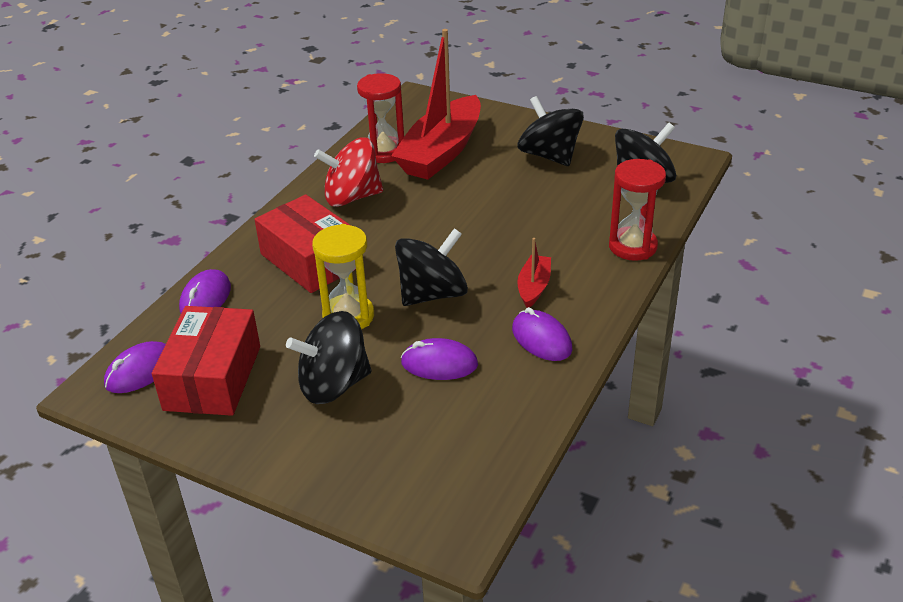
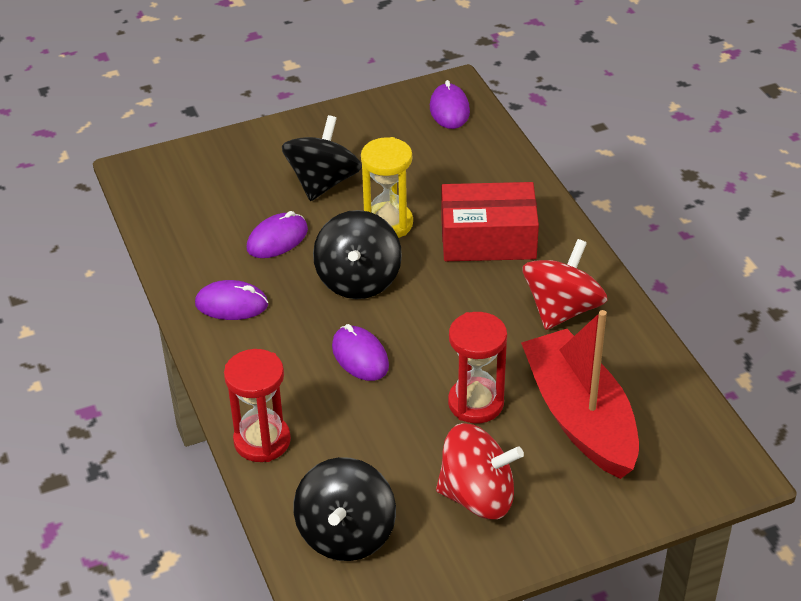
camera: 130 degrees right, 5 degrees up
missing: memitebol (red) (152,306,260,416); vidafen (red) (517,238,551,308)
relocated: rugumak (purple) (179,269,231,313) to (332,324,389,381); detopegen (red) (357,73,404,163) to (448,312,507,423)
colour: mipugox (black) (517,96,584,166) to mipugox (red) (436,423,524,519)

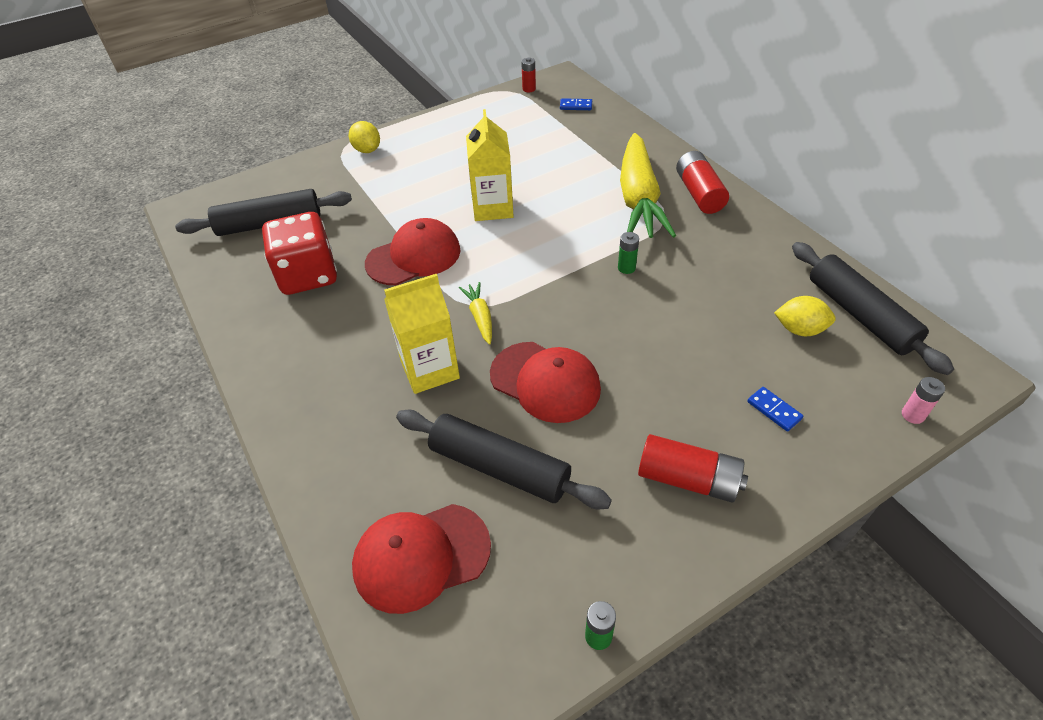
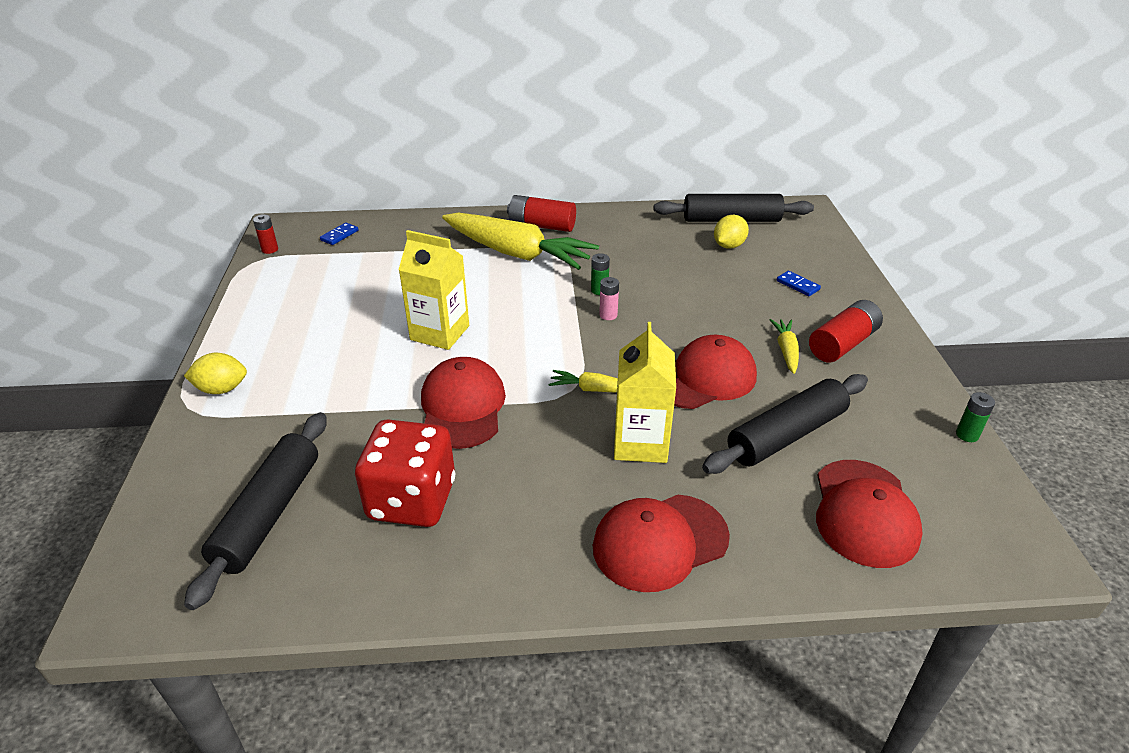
camera: 65 degrees left, 10 degrees down
appeared: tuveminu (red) (593,495,730,592); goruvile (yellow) (770,319,799,374)
relocated: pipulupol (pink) (902,377,945,424) to (599,277,619,320)
spun: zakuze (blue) (747,387,804,432) = (777,271,821,296) 60 degrees clockwise

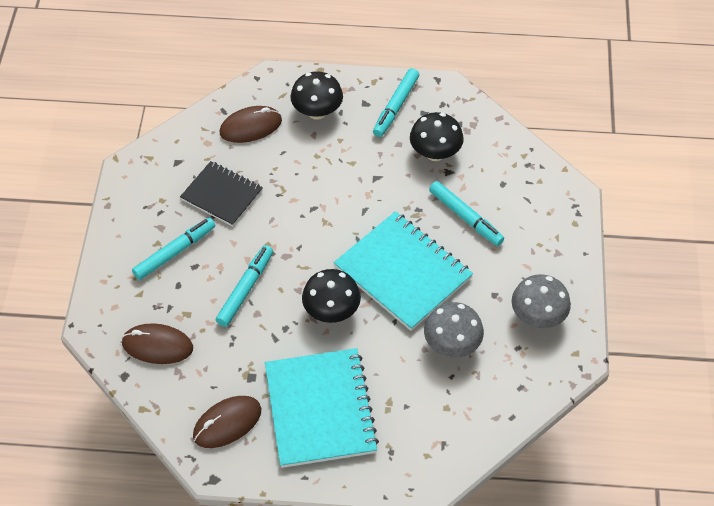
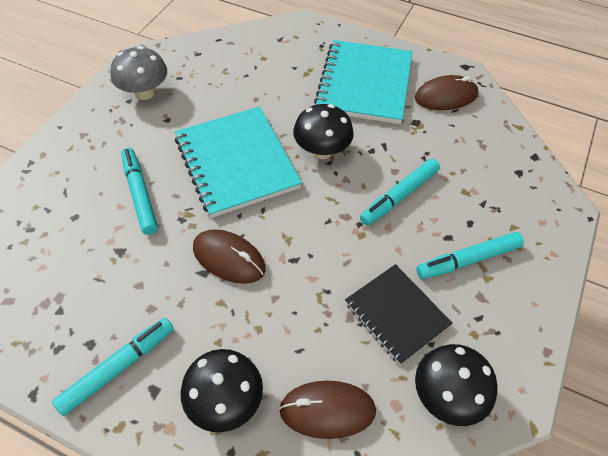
camera: 160 degrees left, 0 degrees up
missing: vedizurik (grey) (424,302,484,357)
relocated: rugumak (brown) (121,323,193,364) to (193,229,266,284); vedizurik (black) (410,112,464,161) to (415,344,498,426)

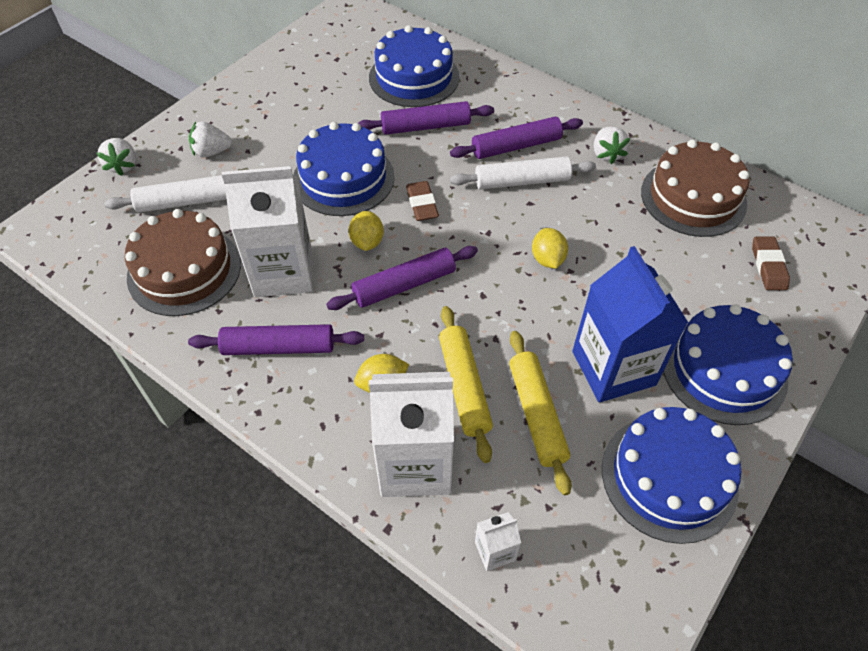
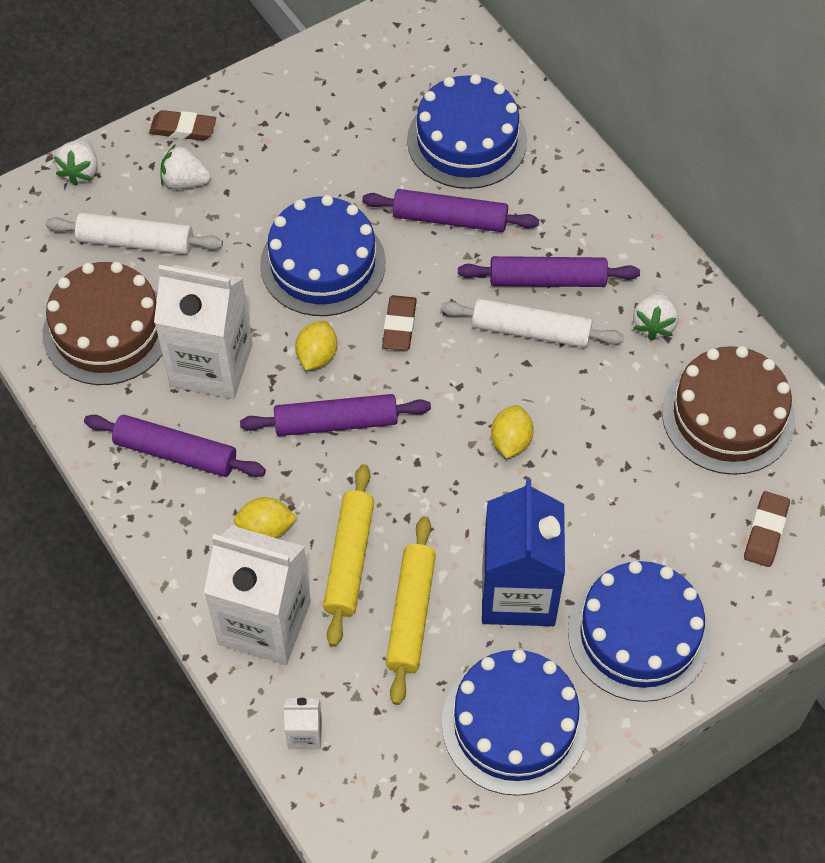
camera: 20 degrees right, 5 degrees up
appeared: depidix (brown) (149,110,216,141)

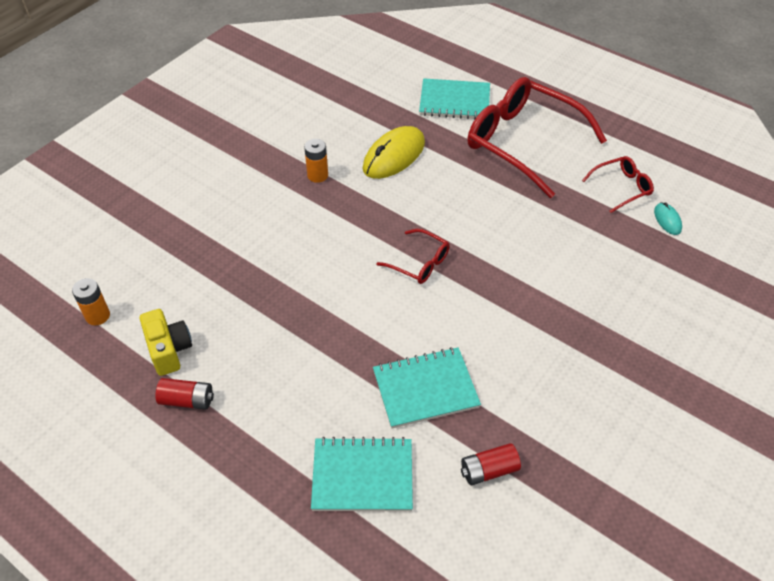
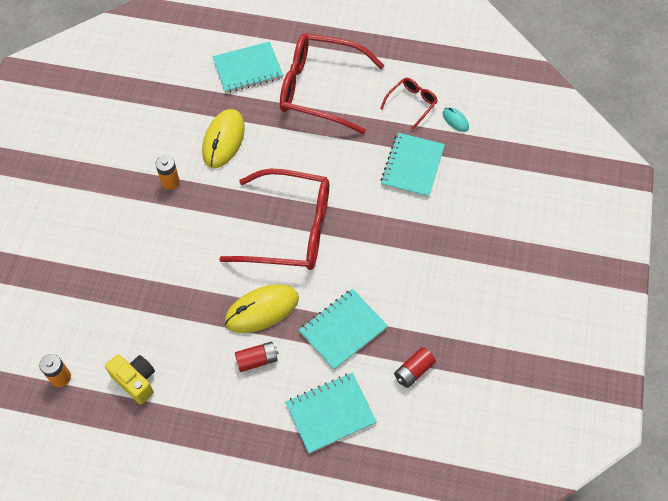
camera: 25 degrees left, 10 degrees up
appeared: rugumak (yellow) (225,284,299,333); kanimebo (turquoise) (380,133,445,198)
relocated: pipulupol (red) (155,378,214,410) to (235,341,279,372)
size: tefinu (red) (376,229,450,284) = (219,169,329,270) x2.17

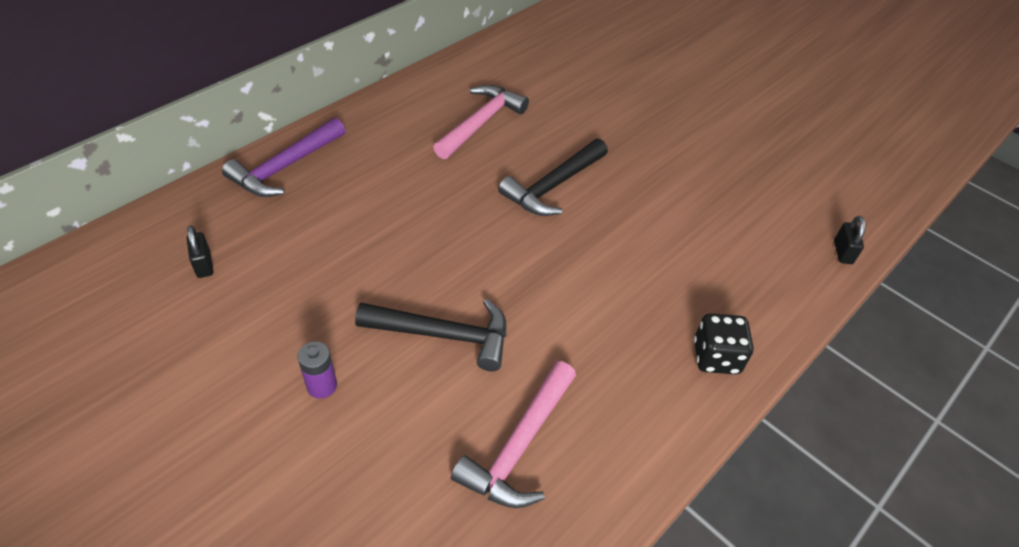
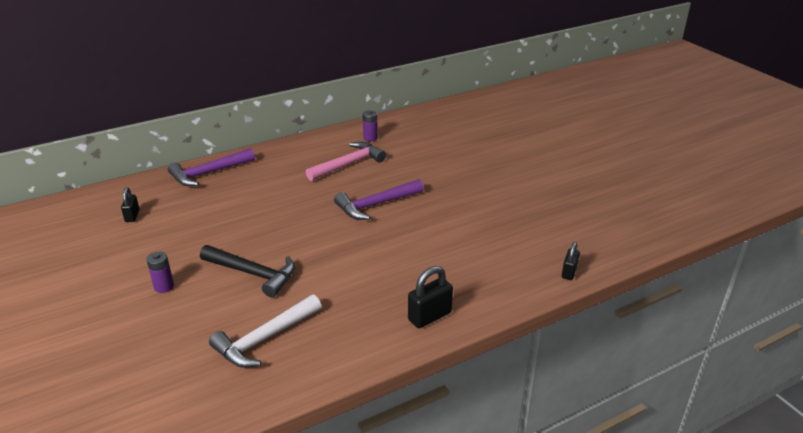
camera: 20 degrees right, 15 degrees down
appeared: pipulupol (purple) (363,110,378,141)
exchanged: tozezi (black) (694,313,753,374) to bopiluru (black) (408,266,453,328)
colour: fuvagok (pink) (451,361,576,508) to fuvagok (white) (209,294,322,368); fuvagok (black) (498,139,608,216) to fuvagok (purple) (334,179,424,220)

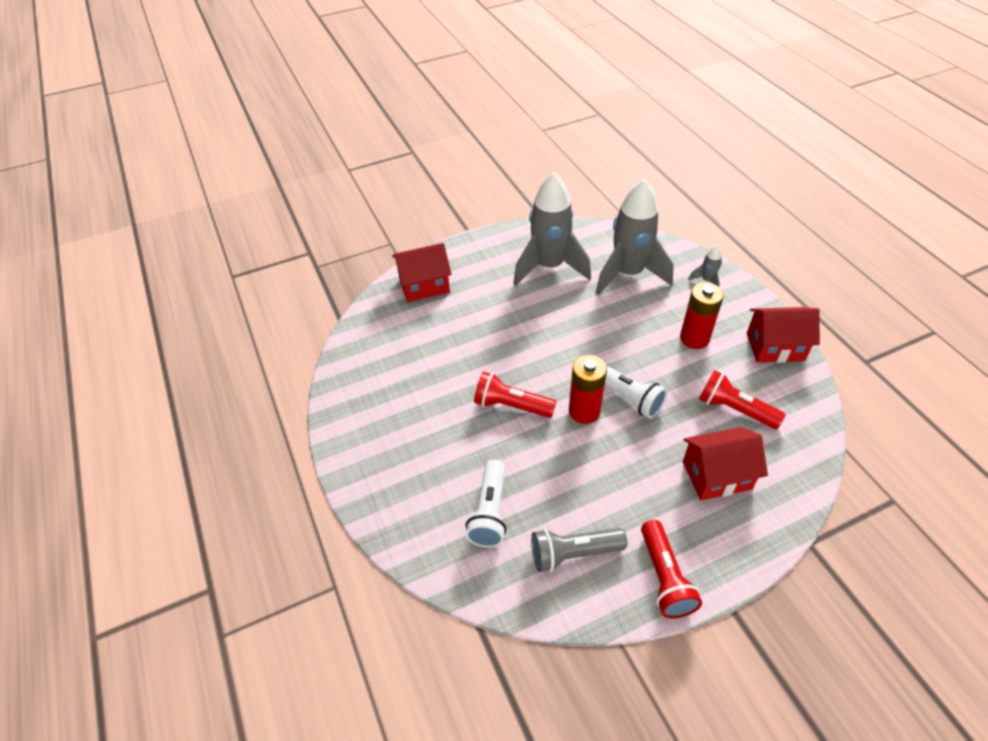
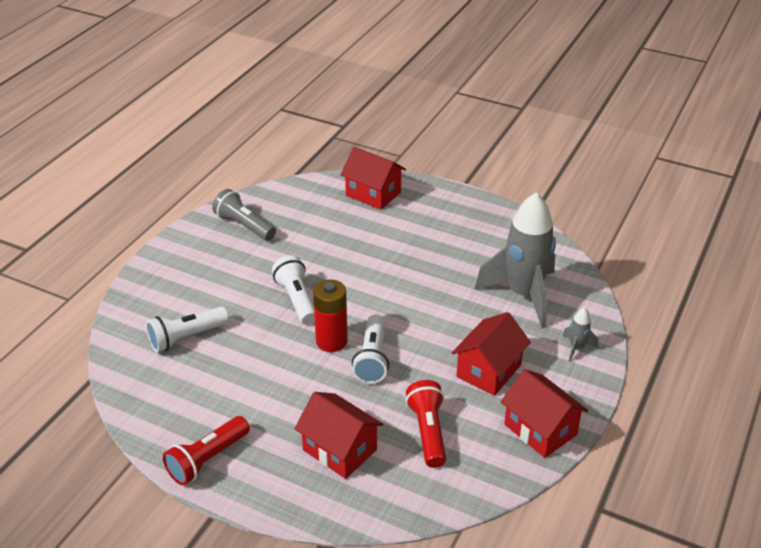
camera: 50 degrees right, 10 degrees down
missing: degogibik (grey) (513,172,591,286)
relocated: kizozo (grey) (531,528,627,572) to (212,189,276,241)
exchanged: pipulupol (red) (680,282,724,349) to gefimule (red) (452,312,531,396)
colour: kizozo (red) (474,372,556,418) to kizozo (white) (272,255,315,325)

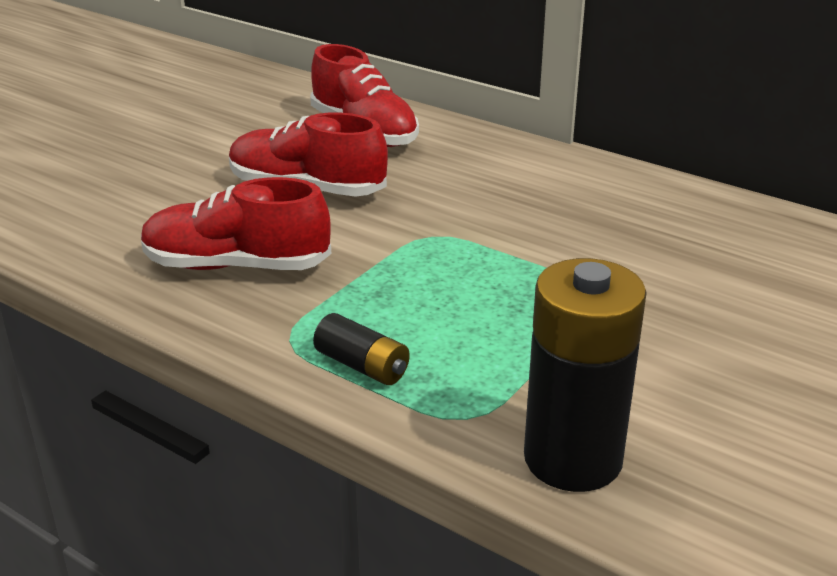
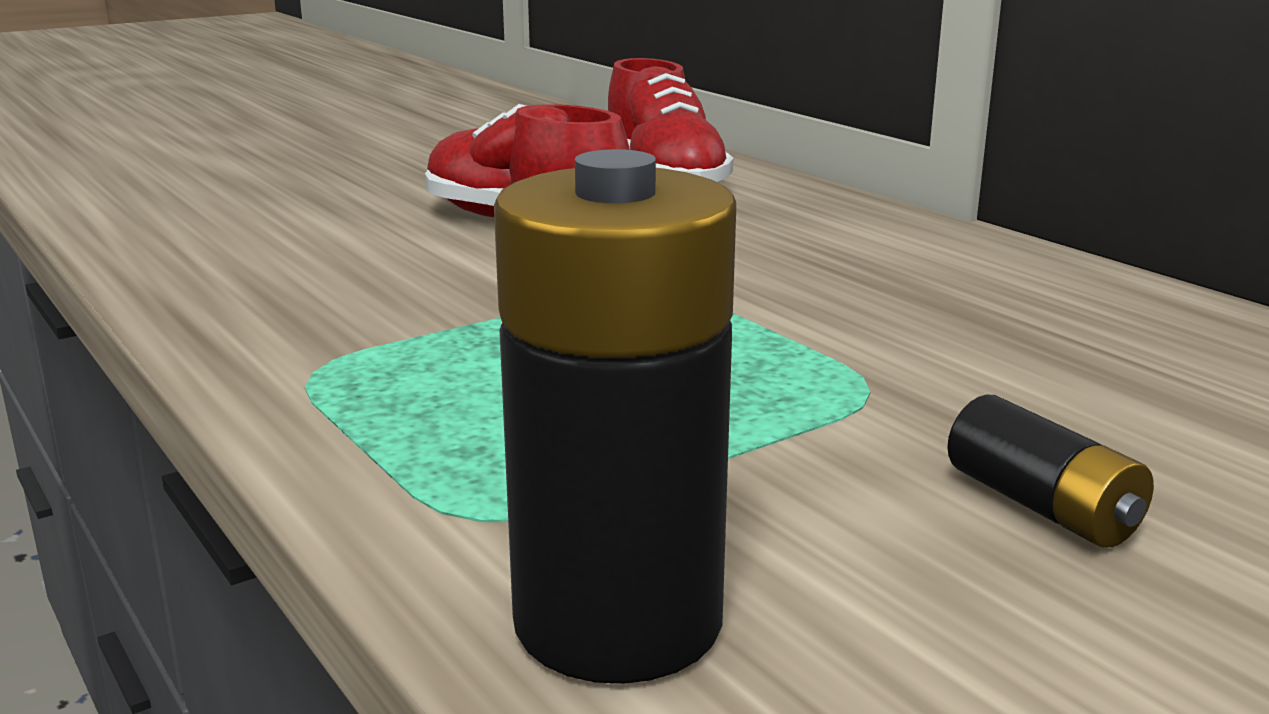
camera: 20 degrees right, 10 degrees down
missing: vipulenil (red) (141,177,331,270)
relocated: pipulupol (black) (313,313,410,385) to (947,395,1154,548)

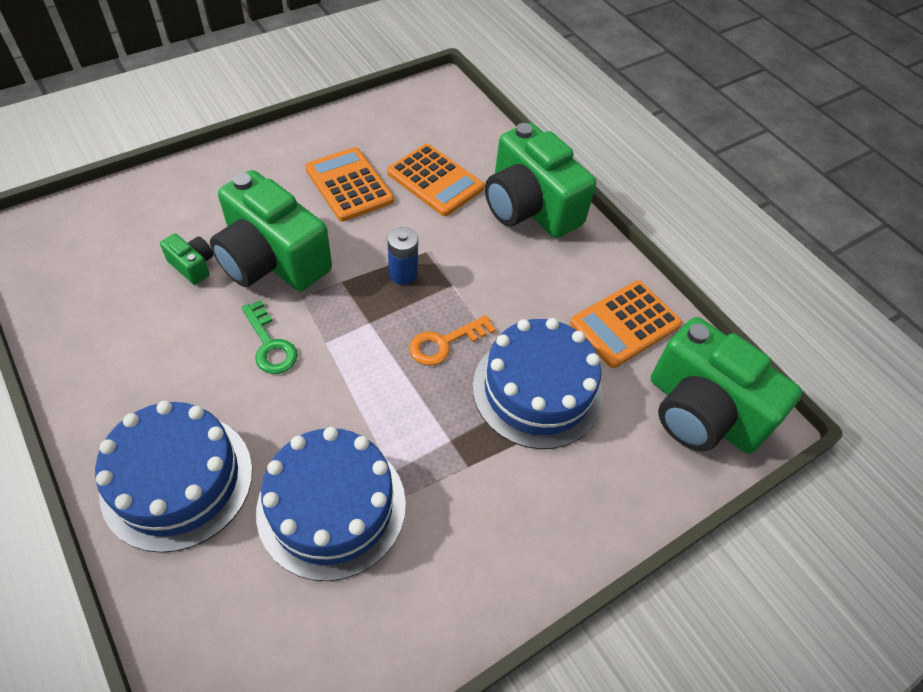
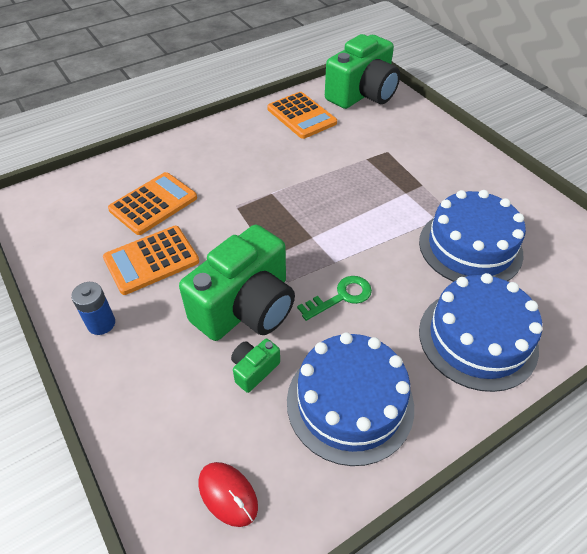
camera: 85 degrees left, 5 degrees down
missing: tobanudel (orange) (409,315,496,366); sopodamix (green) (485,123,596,238)
appeared: rugumak (red) (199,462,258,527)
relocated: pipulupol (blue) (387,227,418,285) to (71,282,115,335); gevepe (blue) (473,318,603,449) to (287,332,414,466)

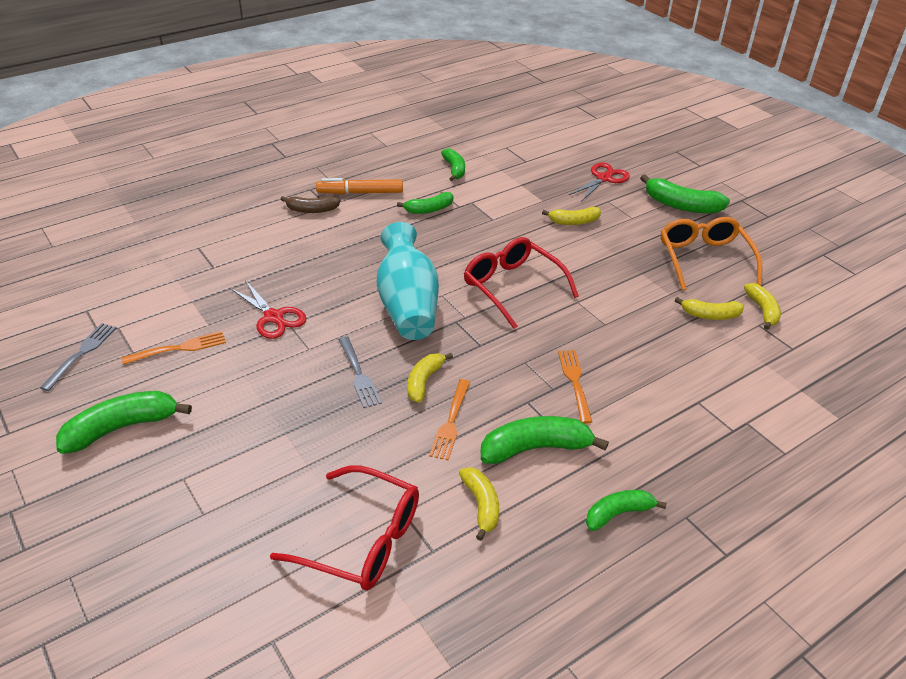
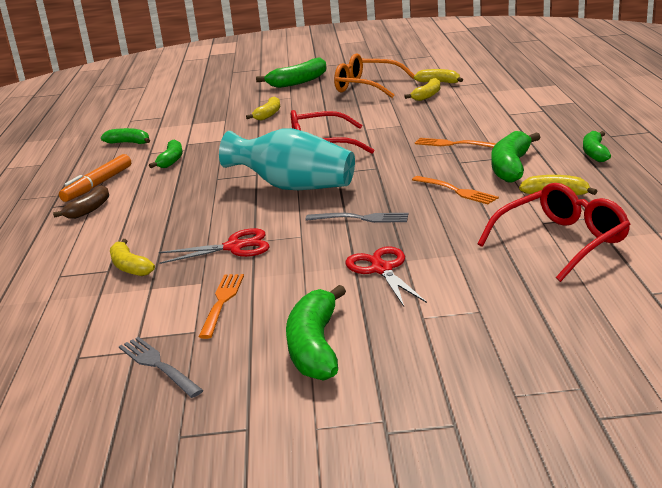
camera: 55 degrees left, 15 degrees down
relocated: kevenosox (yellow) (407,353,453,403) to (110,239,155,276); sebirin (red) (569,163,630,202) to (346,246,427,307)

